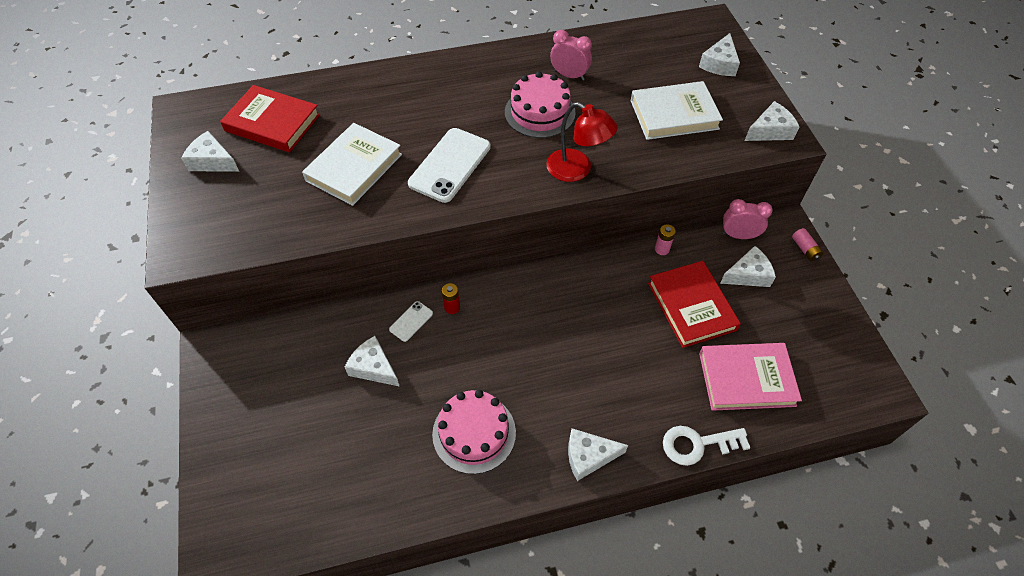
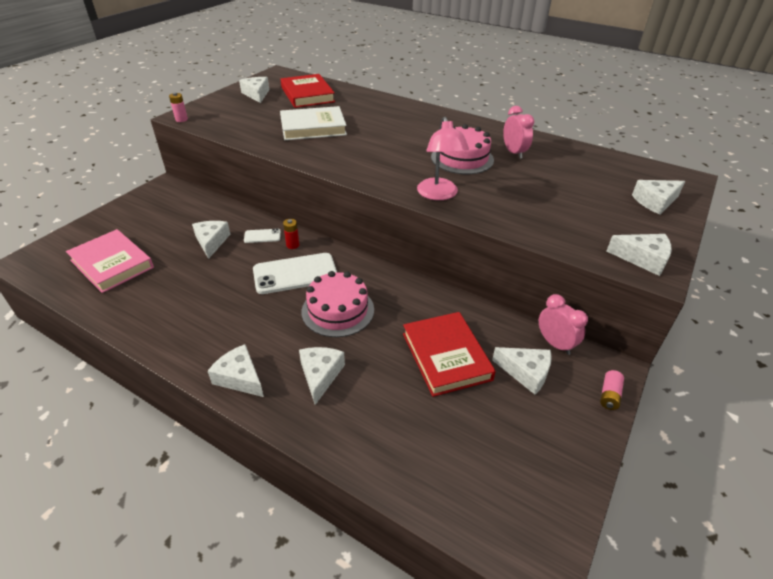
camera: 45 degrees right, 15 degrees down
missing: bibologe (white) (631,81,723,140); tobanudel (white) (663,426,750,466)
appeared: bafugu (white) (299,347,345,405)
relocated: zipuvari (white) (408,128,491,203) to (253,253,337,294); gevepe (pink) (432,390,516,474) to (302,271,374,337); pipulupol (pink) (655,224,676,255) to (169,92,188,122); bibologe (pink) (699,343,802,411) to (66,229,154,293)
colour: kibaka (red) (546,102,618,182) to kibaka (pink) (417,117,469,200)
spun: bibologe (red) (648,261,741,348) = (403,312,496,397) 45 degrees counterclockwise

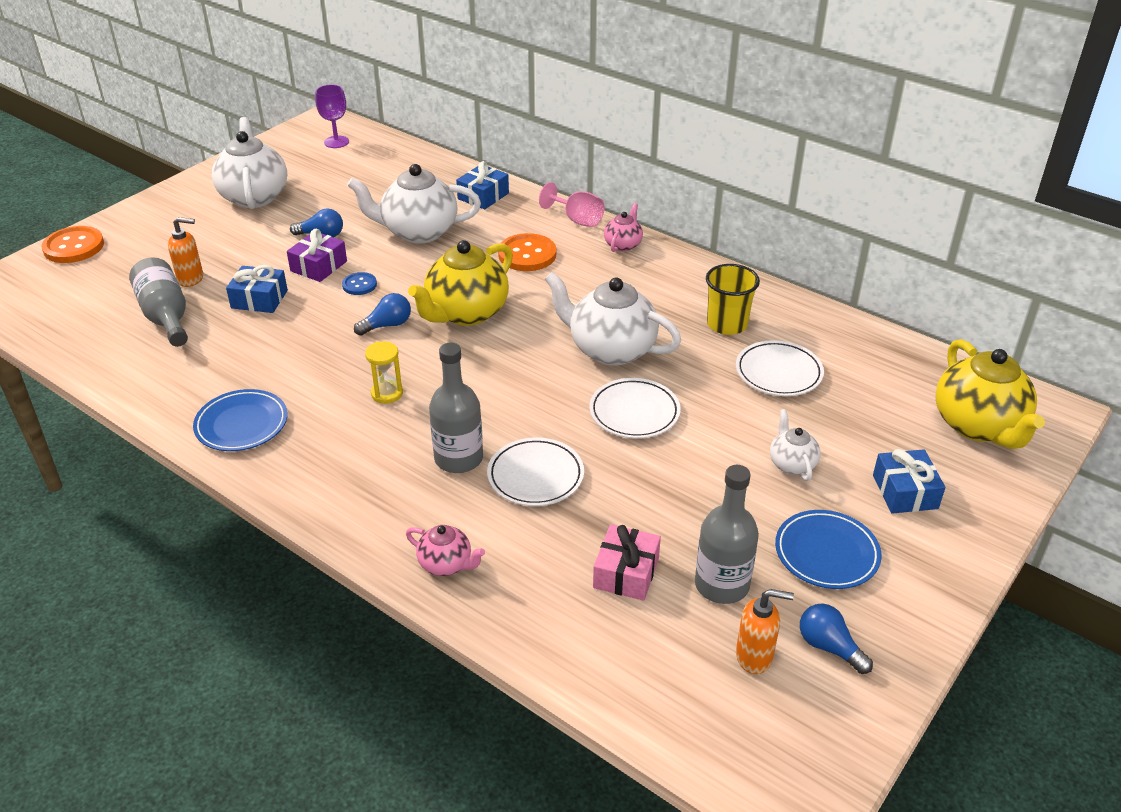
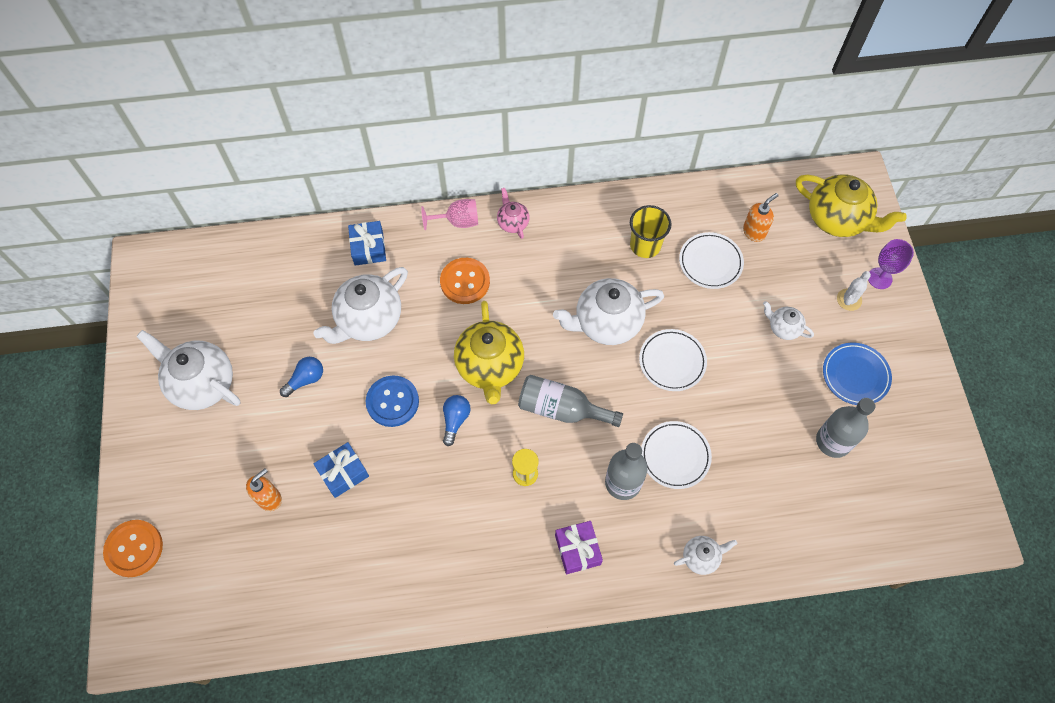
camera: 45 degrees left, 25 degrees up
missing: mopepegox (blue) (193,389,287,451); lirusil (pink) (593,524,661,601); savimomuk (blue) (800,604,873,674)
relocated: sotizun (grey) (129,257,188,347) to (518,375,623,427); lirusil (purple) (287,229,347,282) to (555,521,603,574); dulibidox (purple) (315,84,349,148) to (868,239,914,289); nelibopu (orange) (736,589,794,674) to (743,193,779,242)
exchanged: lirusil (blue) (873,449,945,514) to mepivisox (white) (837,271,871,311)
colour: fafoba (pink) (406,525,485,576) to fafoba (white) (674,536,737,575)
size: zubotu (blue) (342,272,377,295) = (366,375,419,427) x1.76

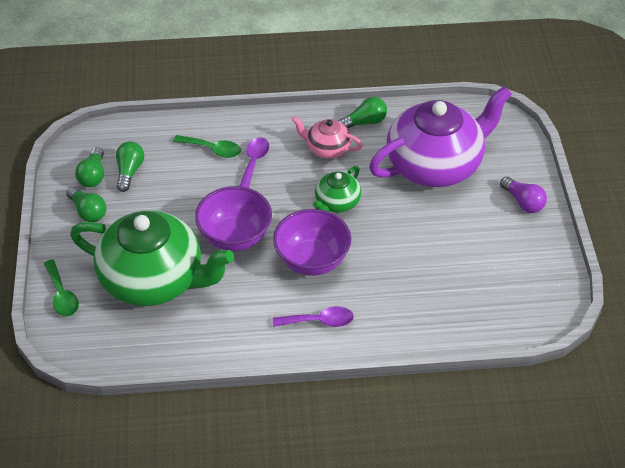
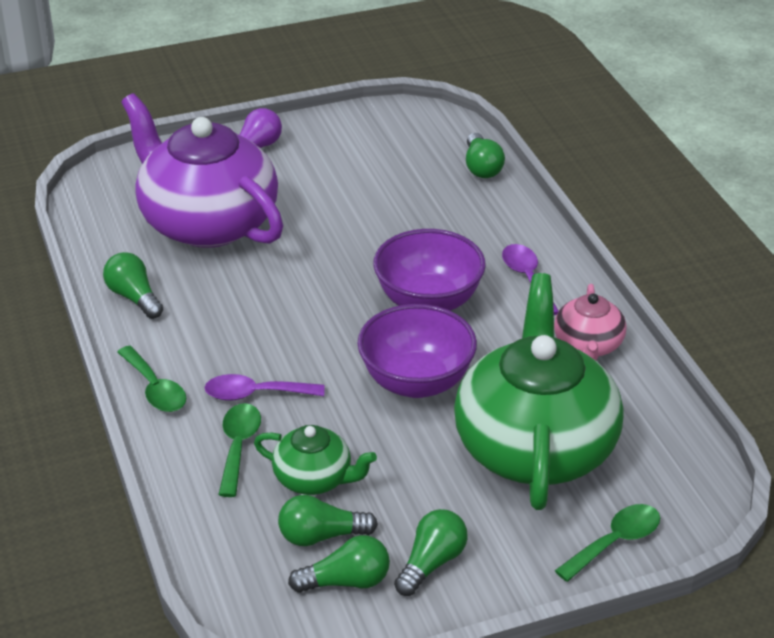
camera: 105 degrees left, 10 degrees down
appeared: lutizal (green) (117,346,186,412); savimomuk (green) (466,133,505,178)
relocated: fafoba (pink) (292,117,363,158) to (554,284,627,361); fafoba (green) (313,166,361,213) to (254,425,377,495)

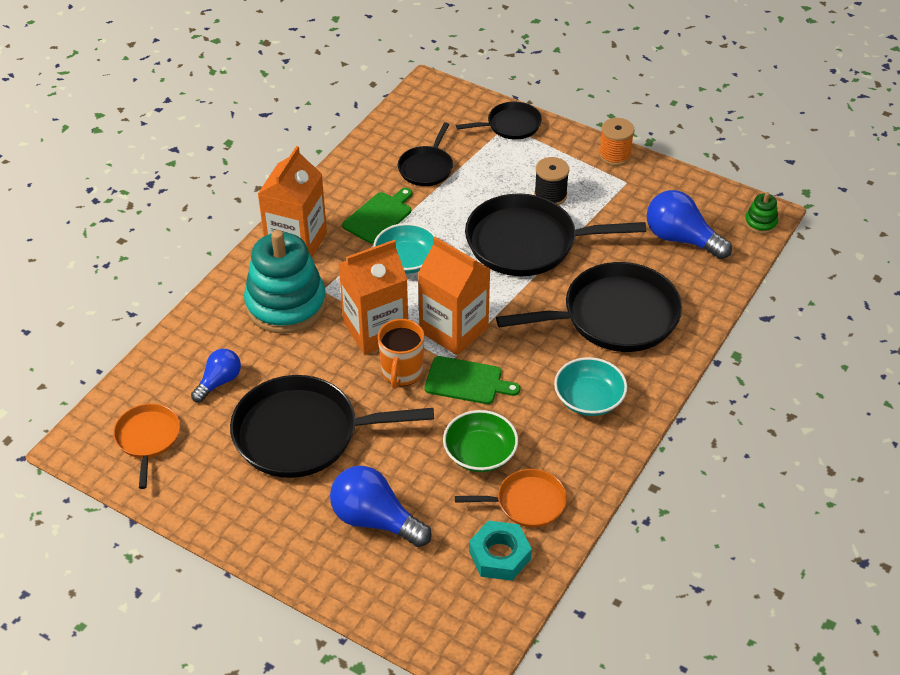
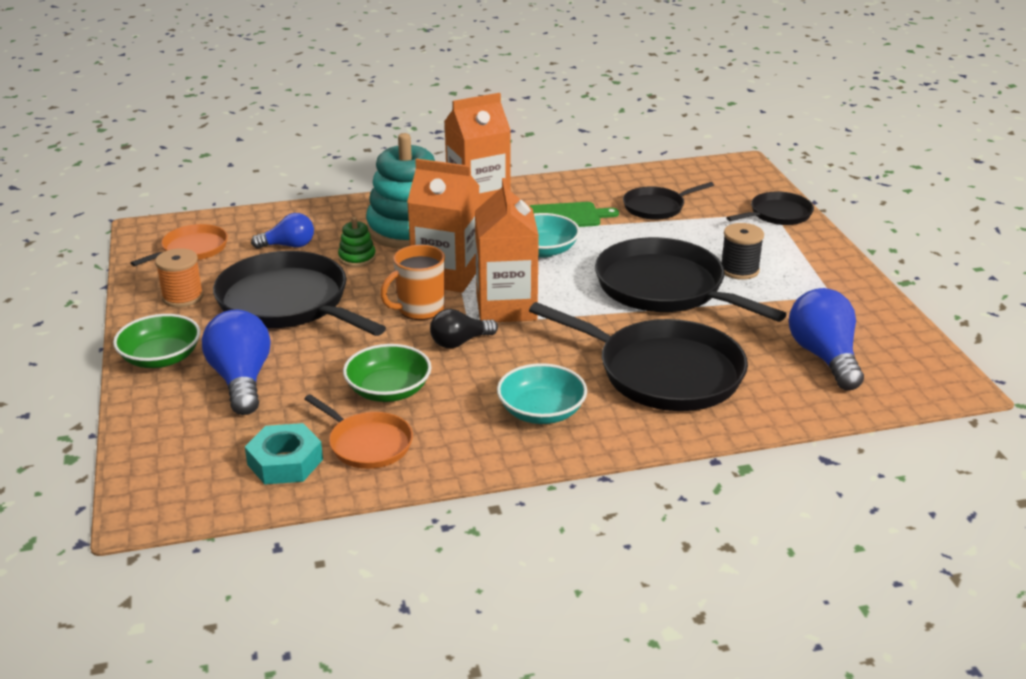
camera: 45 degrees right, 15 degrees down
appeared: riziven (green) (113,314,200,368)
relocated: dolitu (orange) (599,118,634,166) to (155,248,204,307); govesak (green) (745,192,778,234) to (338,217,376,267)
exchanged: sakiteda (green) (425,356,520,404) to savimomuk (black) (430,309,498,348)
spun: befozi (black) (456,102,542,140) = (726,191,814,225) 60 degrees counterclockwise

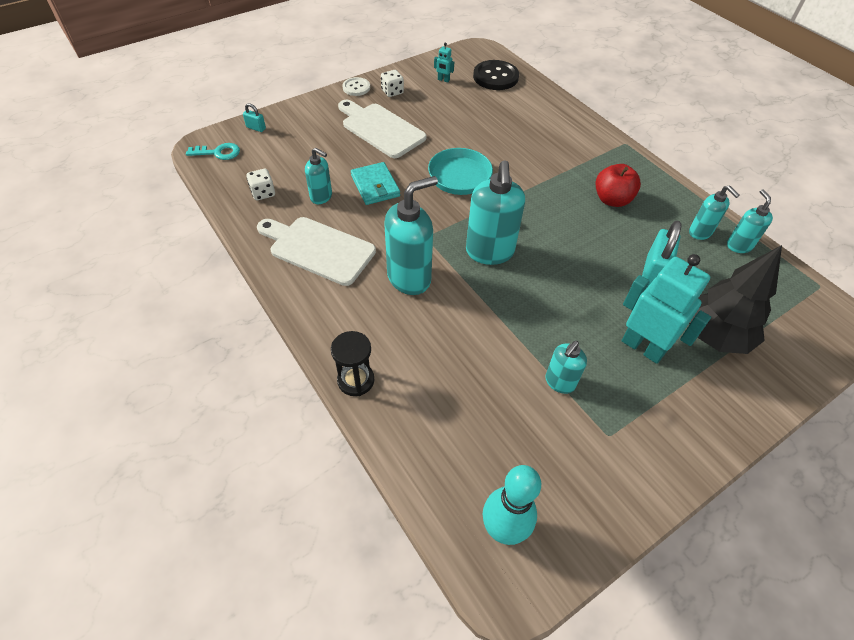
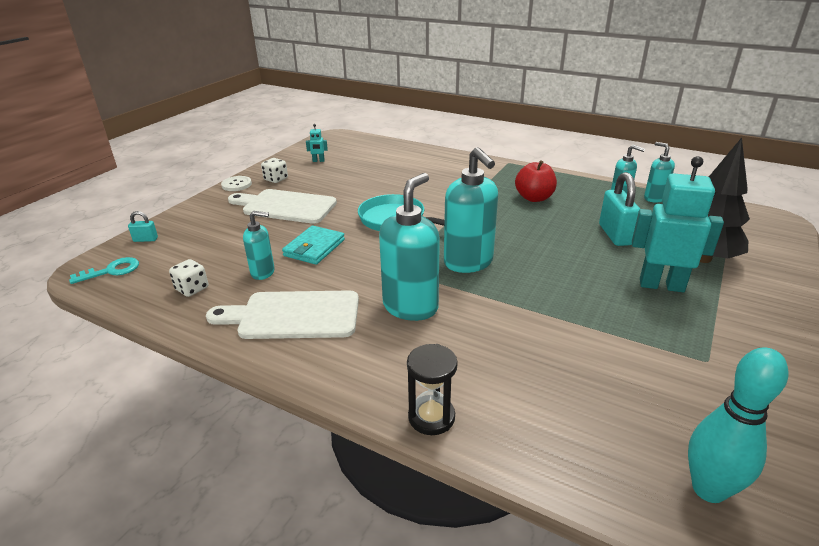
camera: 25 degrees left, 20 degrees down
missing: zubotu (black) (473,60,519,90); nelibopu (turquoise) (545,341,587,394)
spun: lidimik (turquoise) (351,162,400,205) = (282,225,345,265) 75 degrees clockwise

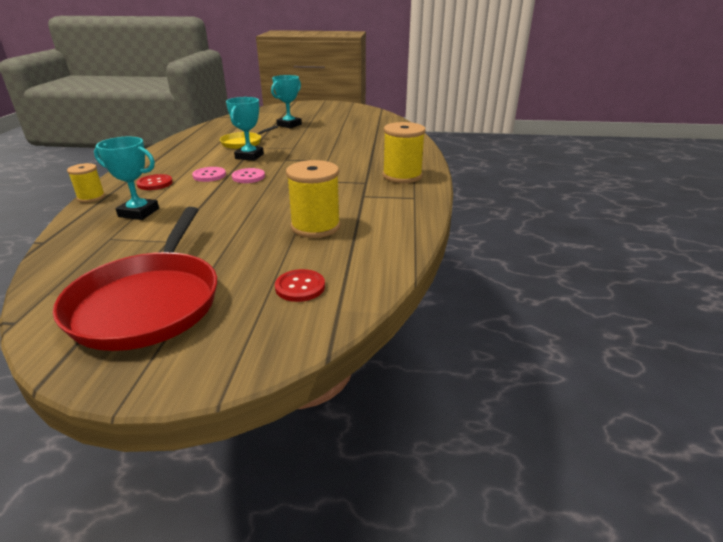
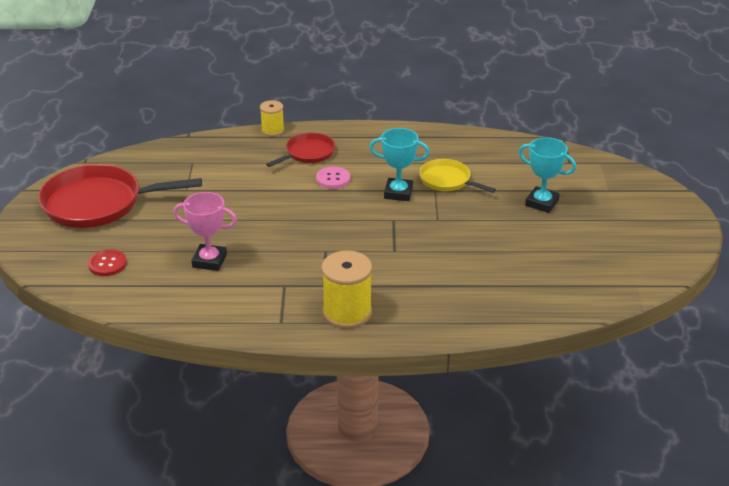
camera: 85 degrees right, 5 degrees up
missing: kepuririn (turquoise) (94,137,159,220); zubotu (pink) (232,168,265,183)
exchanged: zubotu (red) (136,174,173,190) to befozi (red) (266,133,335,167); dolitu (yellow) (286,160,341,238) to kepuririn (pink) (173,192,237,271)

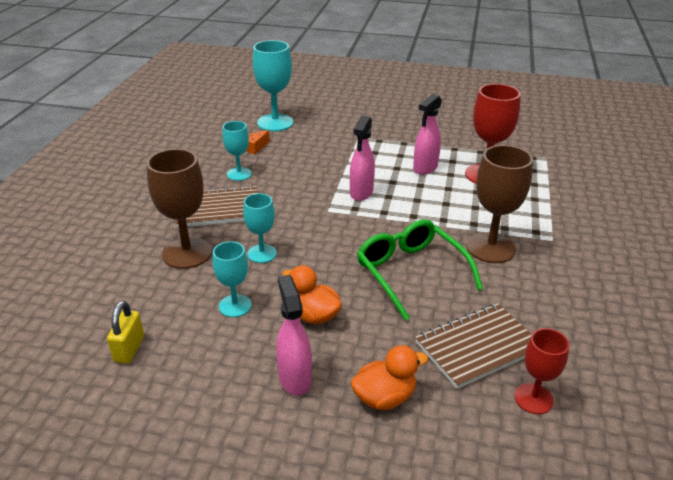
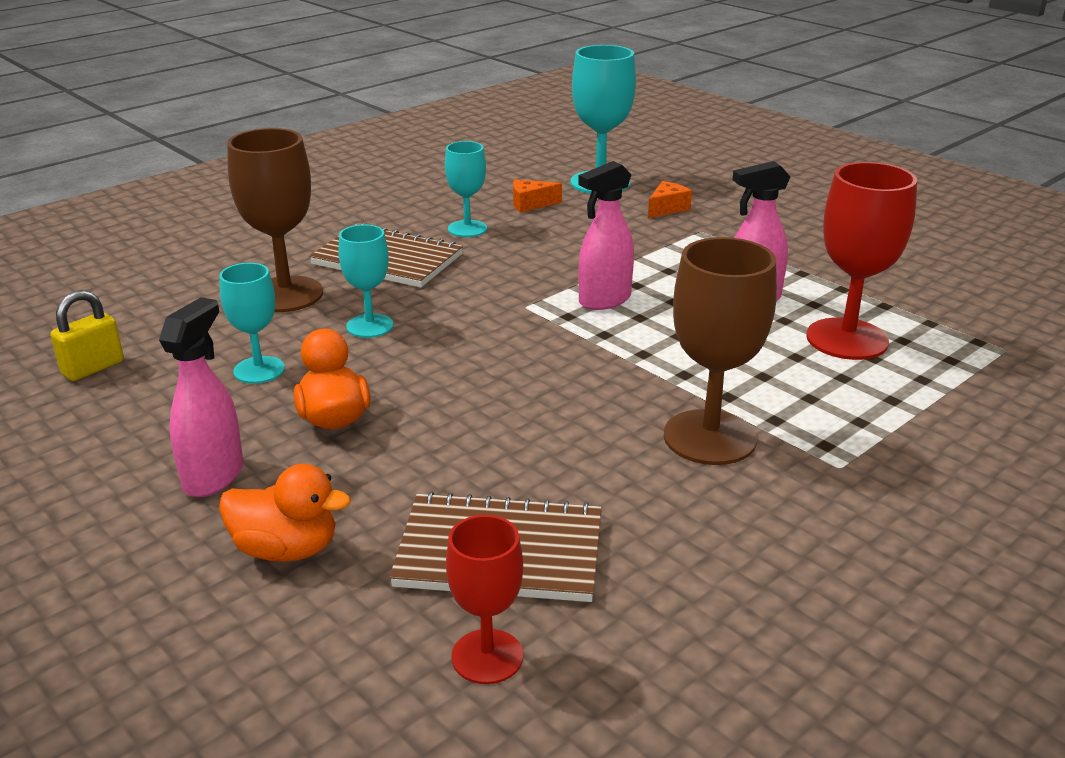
camera: 35 degrees right, 5 degrees down
missing: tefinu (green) (357,219,483,321)
appeared: bafugu (orange) (648,181,692,218)

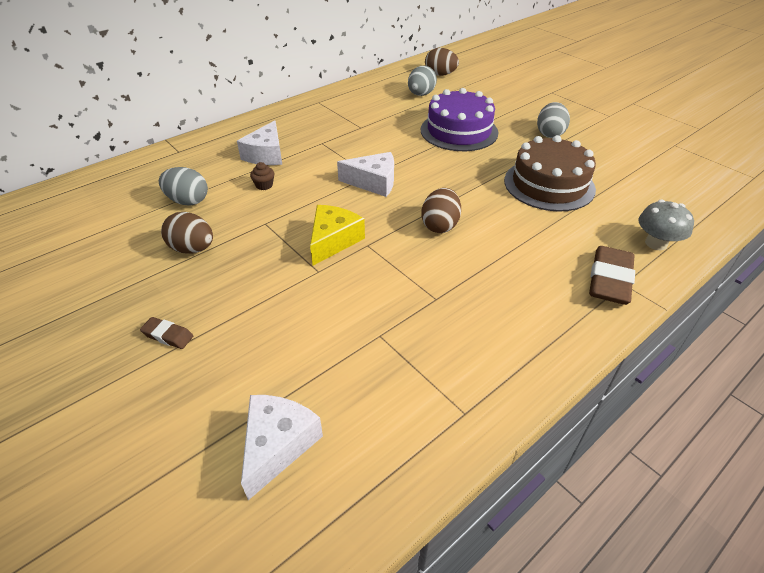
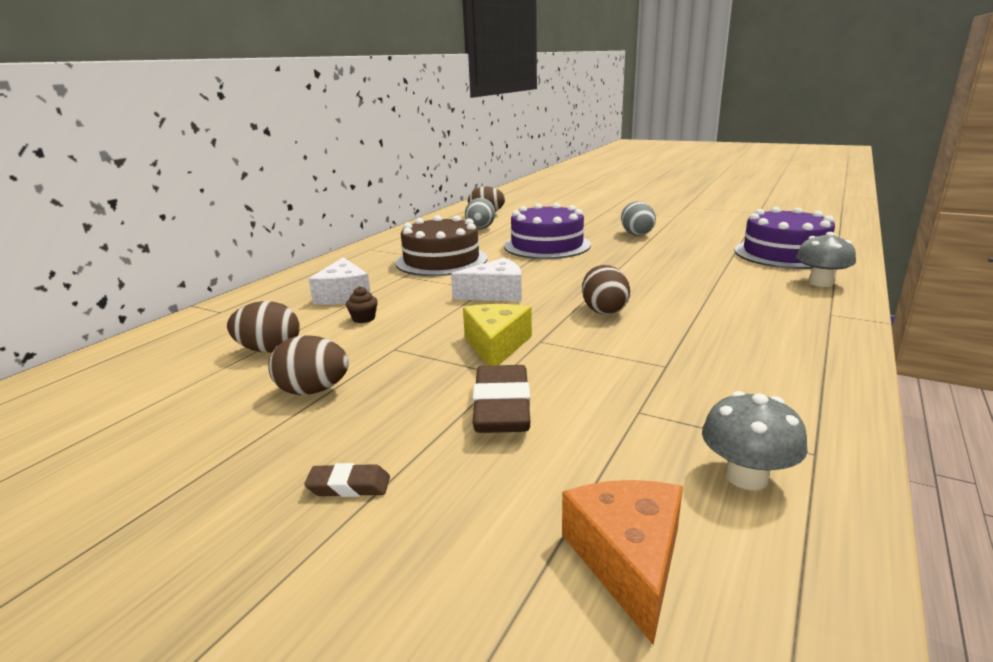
camera: 20 degrees left, 20 degrees down
appeared: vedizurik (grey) (702,391,808,490); gevepe (purple) (734,207,835,269)
relocated: gevepe (brown) (504,135,596,212) to (395,215,487,276); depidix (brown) (589,246,635,305) to (472,365,530,433)
colour: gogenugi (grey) (159,167,208,206) to gogenugi (brown) (227,301,300,353); bafugu (white) (241,395,323,500) to bafugu (orange) (562,480,683,645)

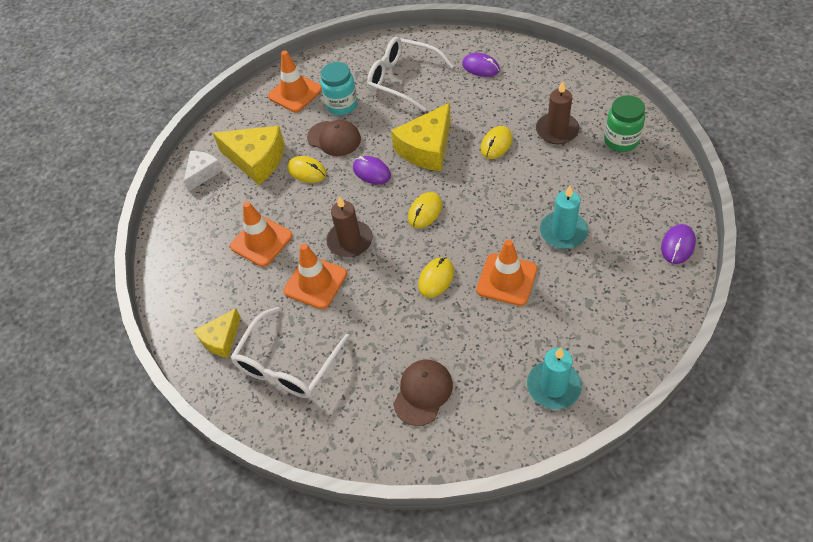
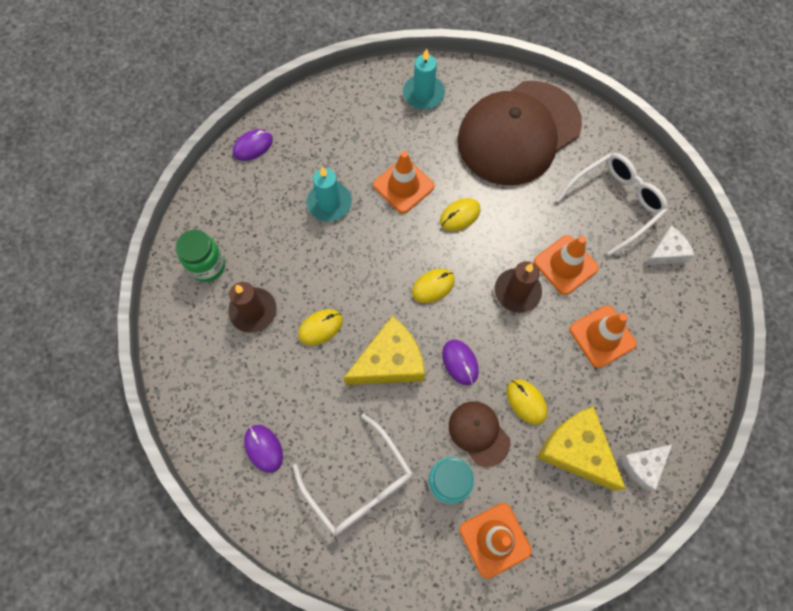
camera: 160 degrees left, 15 degrees up
colour: bafugu (yellow) (193,308,241,358) to bafugu (white) (645,226,695,265)
size: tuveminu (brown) (393,360,453,426) = (458,81,582,185) x2.29

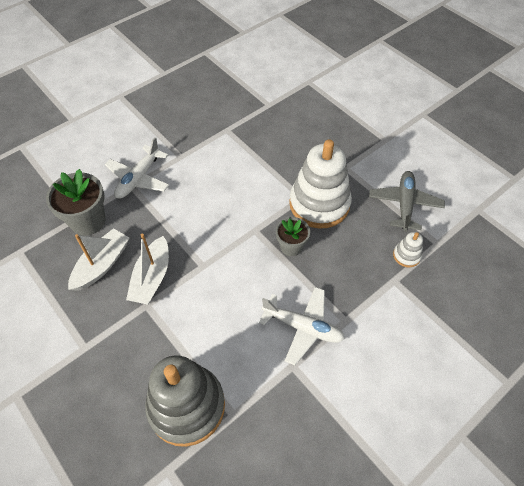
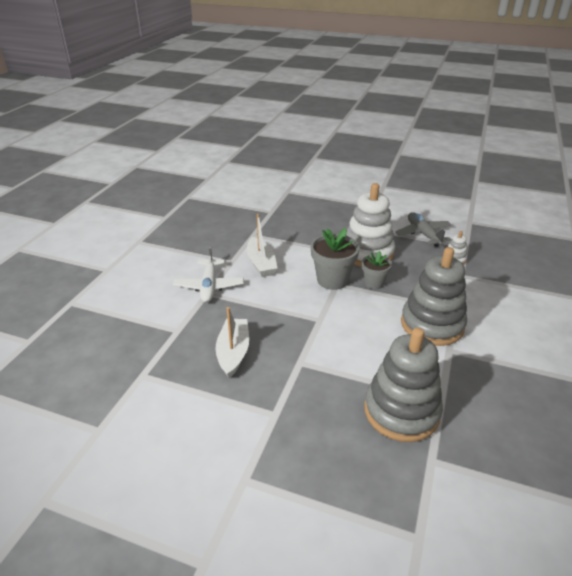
camera: 30 degrees left, 20 degrees down
relocated: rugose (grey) (46,169,105,236) to (311,228,360,290); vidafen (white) (126,234,169,305) to (247,214,278,277)
exchanged: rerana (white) (259,287,345,365) to govesak (grey) (401,247,467,346)

